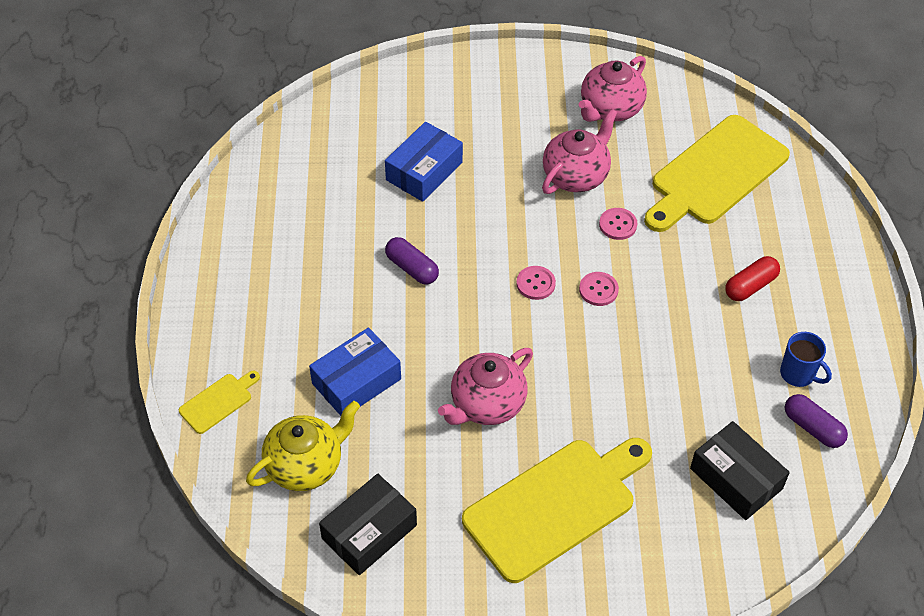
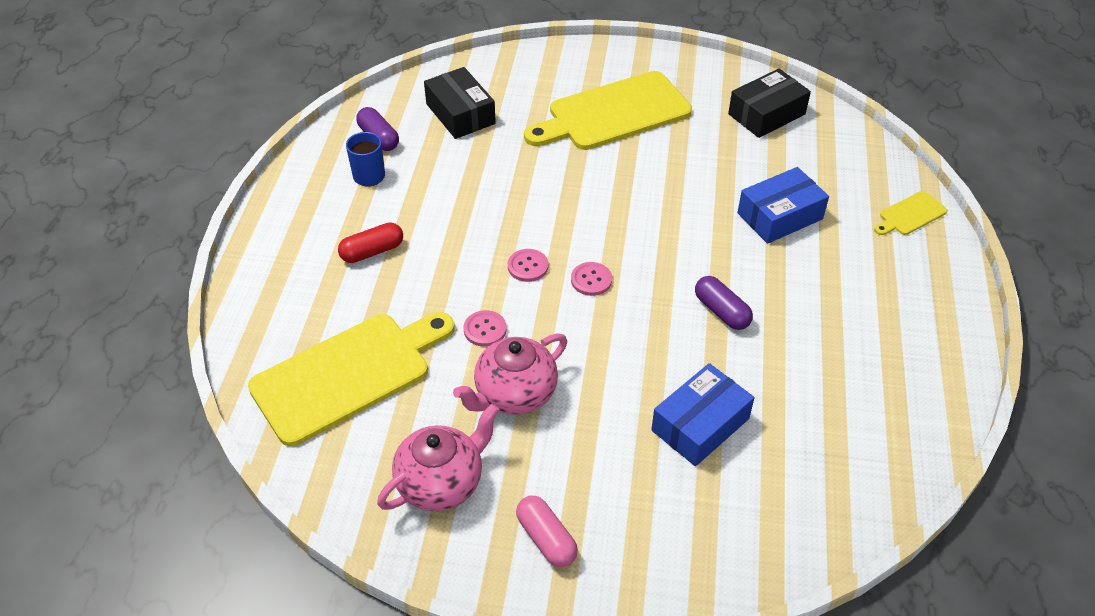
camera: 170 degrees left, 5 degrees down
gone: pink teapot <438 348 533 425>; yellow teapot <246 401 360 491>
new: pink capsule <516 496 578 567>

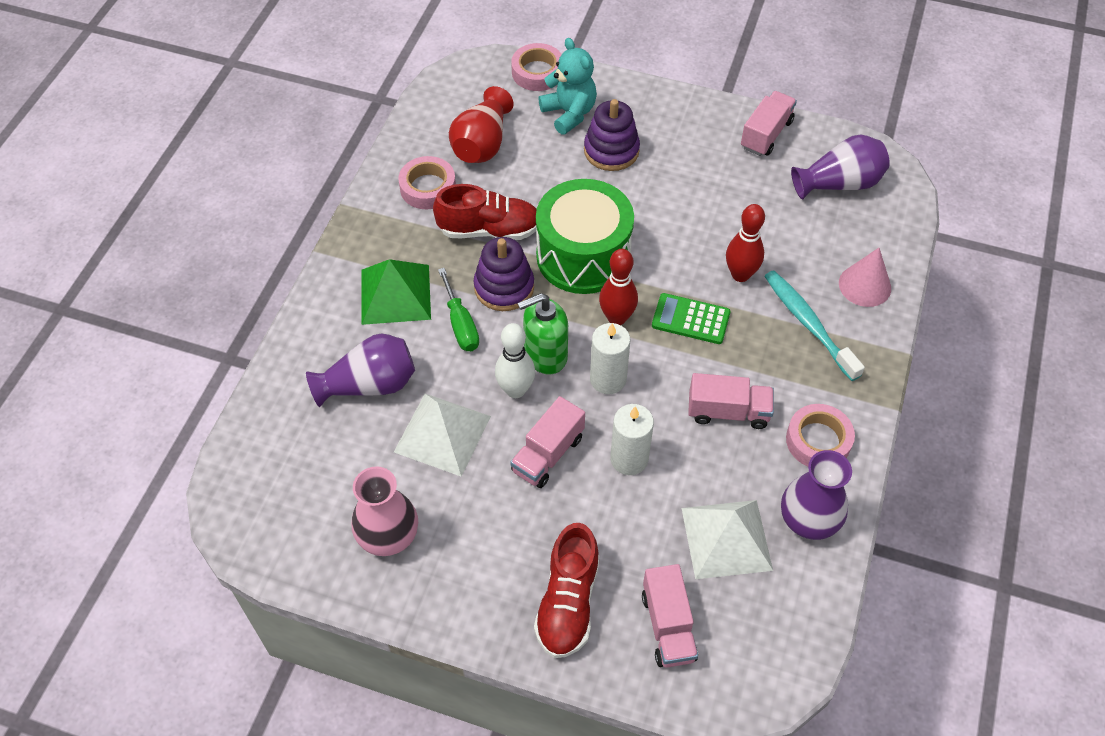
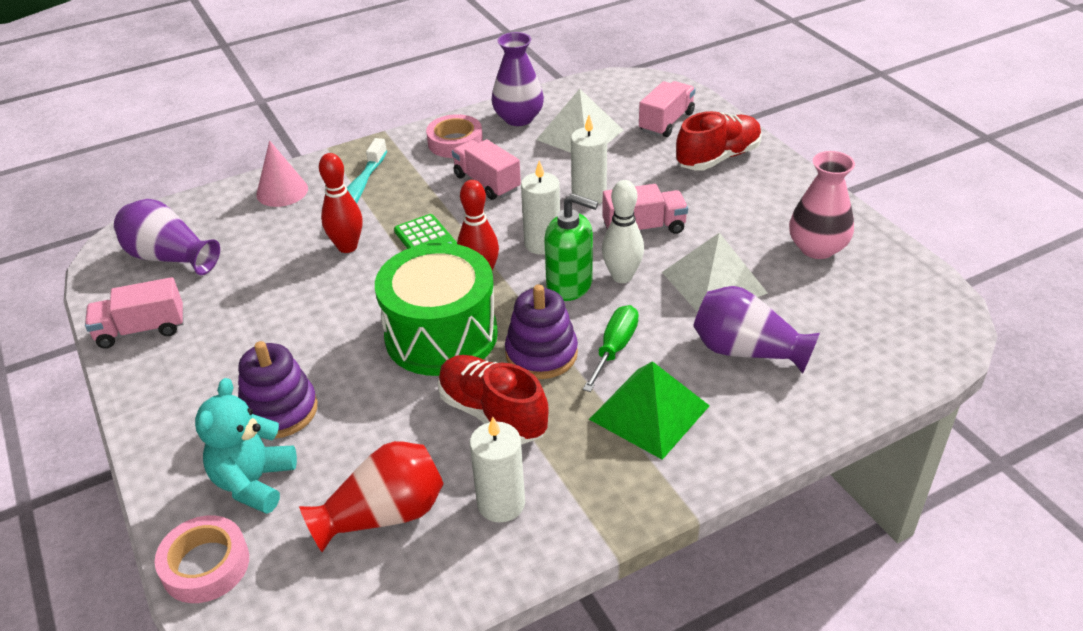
camera: 135 degrees left, 15 degrees down
swapped: pink tape <398 156 456 210> to white candle <470 417 525 523>

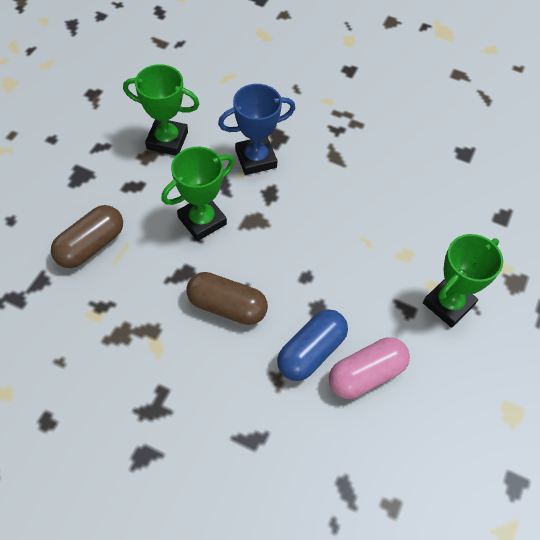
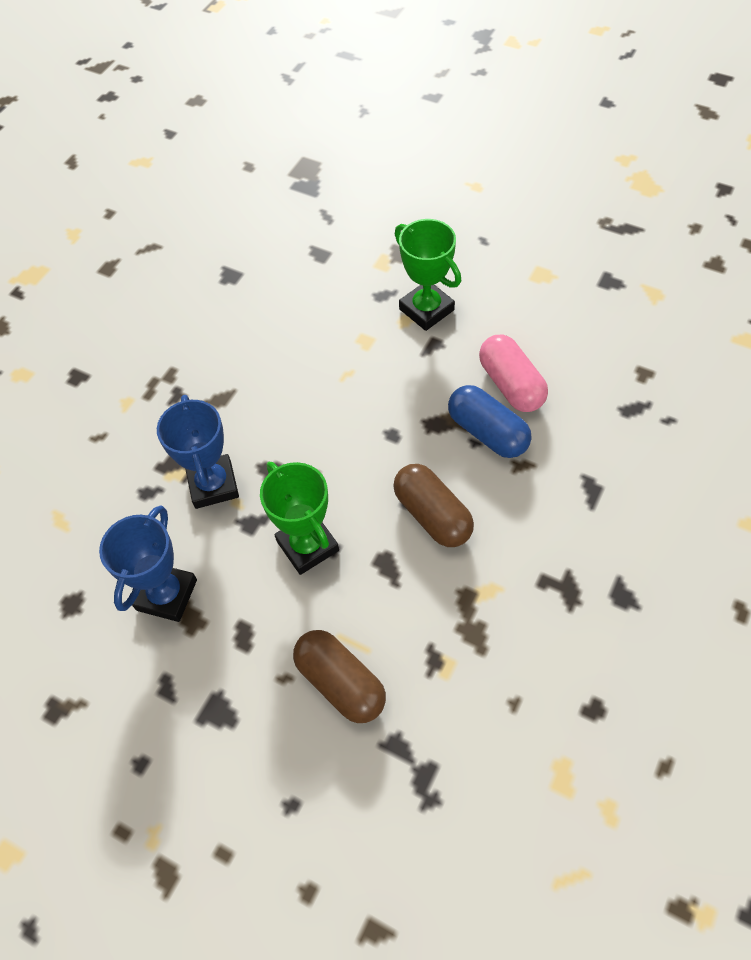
camera: 80 degrees left, 0 degrees up
repainted: green trophy <123 64 199 156> to blue trophy <99 505 197 622>
rotated: brown capsule <186 272 268 325> = <393 464 474 547> 60 degrees counterclockwise

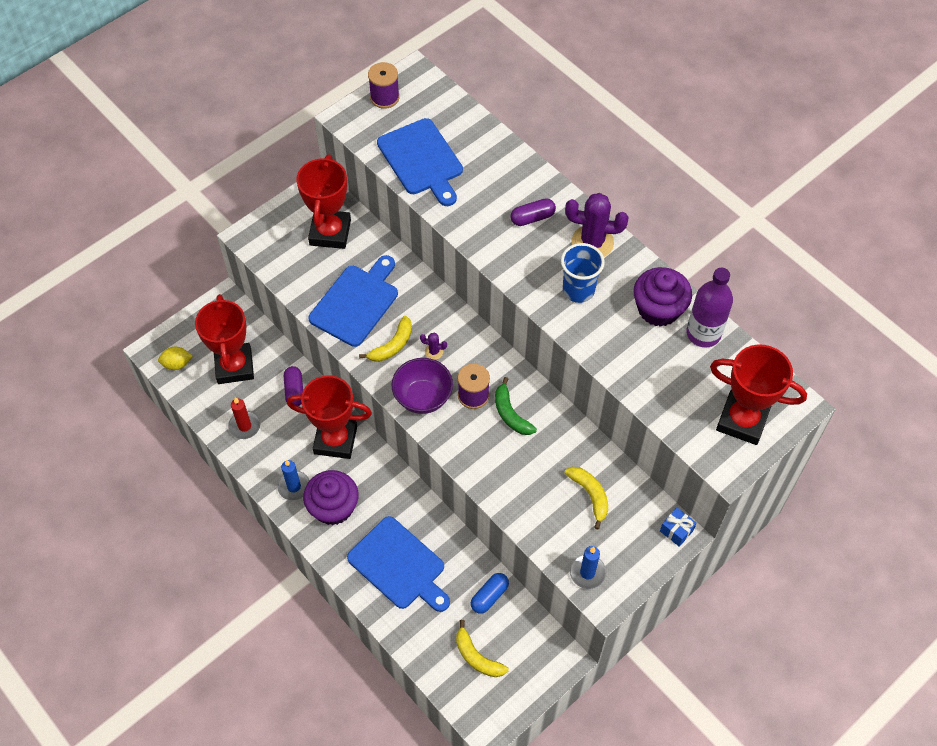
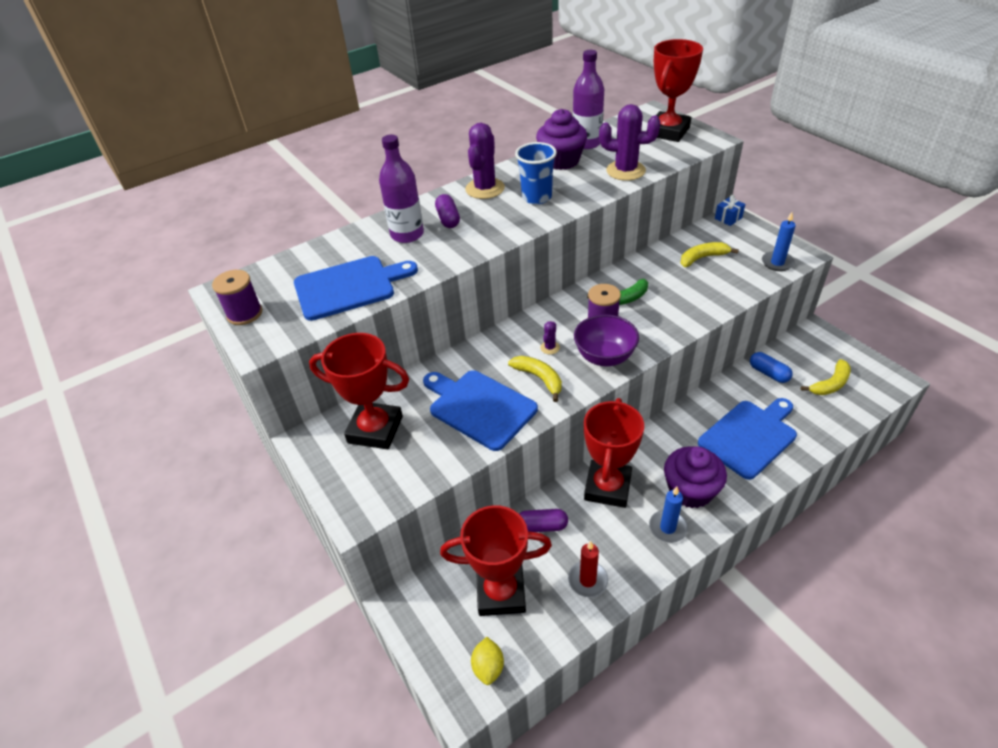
camera: 80 degrees left, 15 degrees down
new: purple cactus <599 104 661 181>; purple bottle <379 135 424 243>

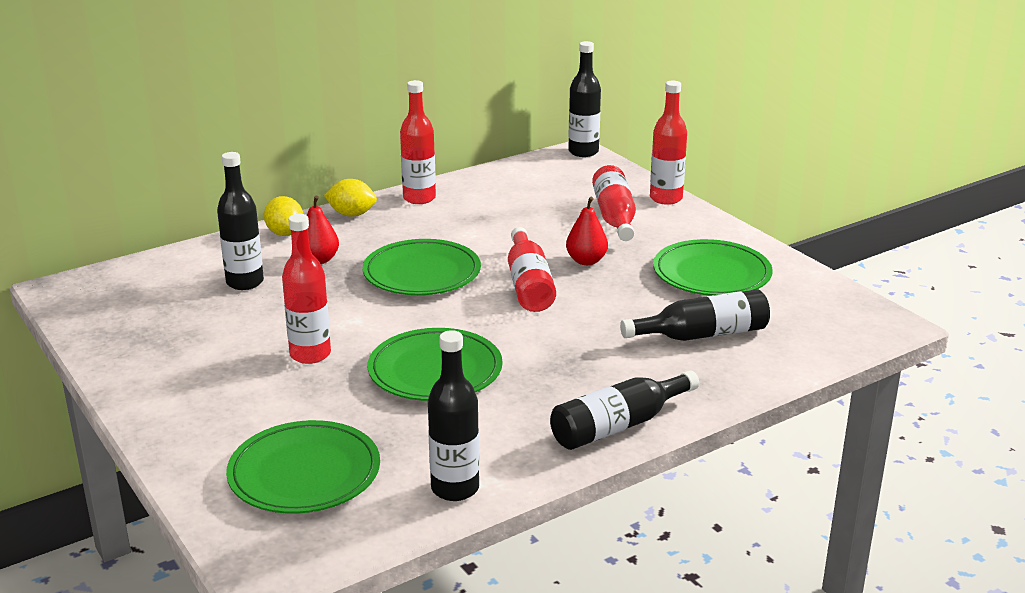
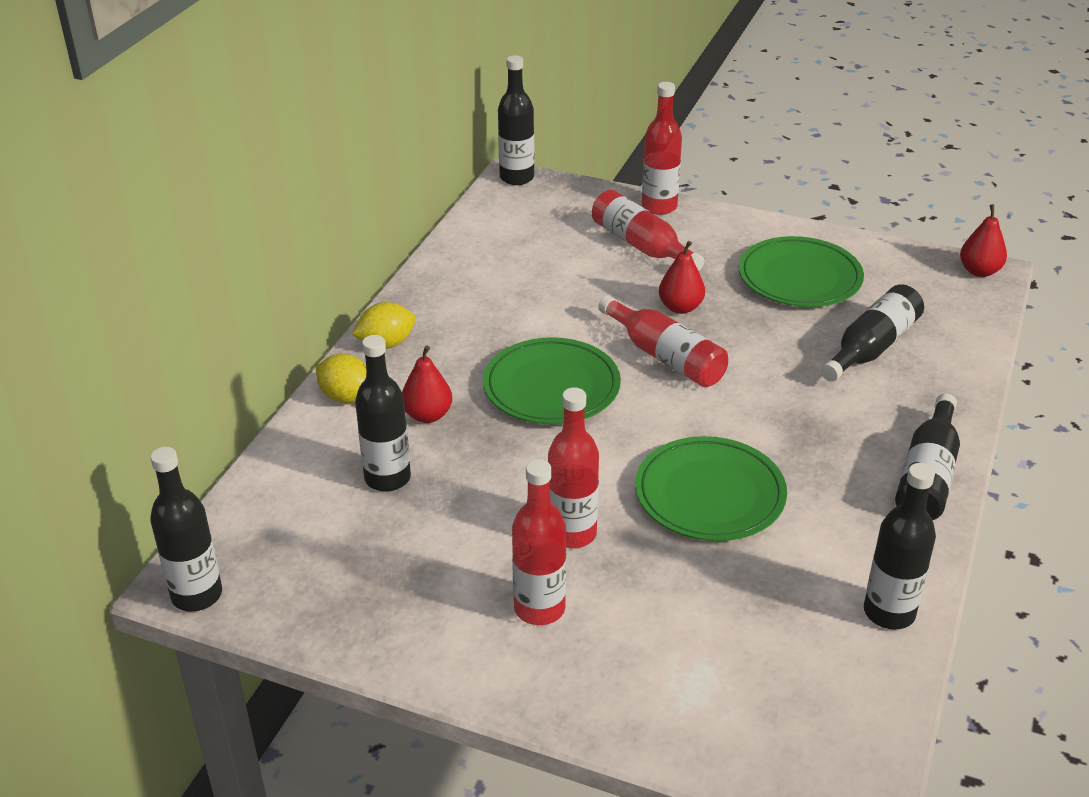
camera: 35 degrees left, 10 degrees up
gone: green plate <226 420 380 514>
new: red pear <960 204 1007 277>; black bottle <150 447 222 611>
shifted: red bottle <400 80 436 204> to <512 459 566 625>

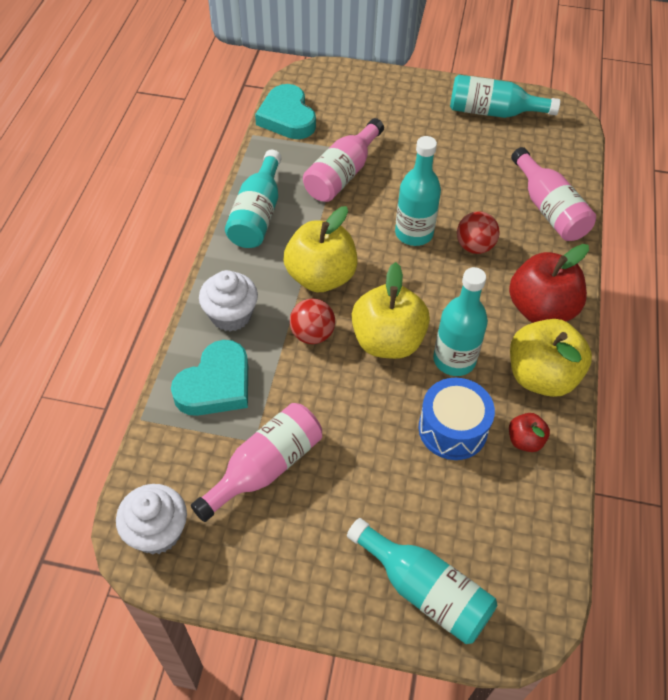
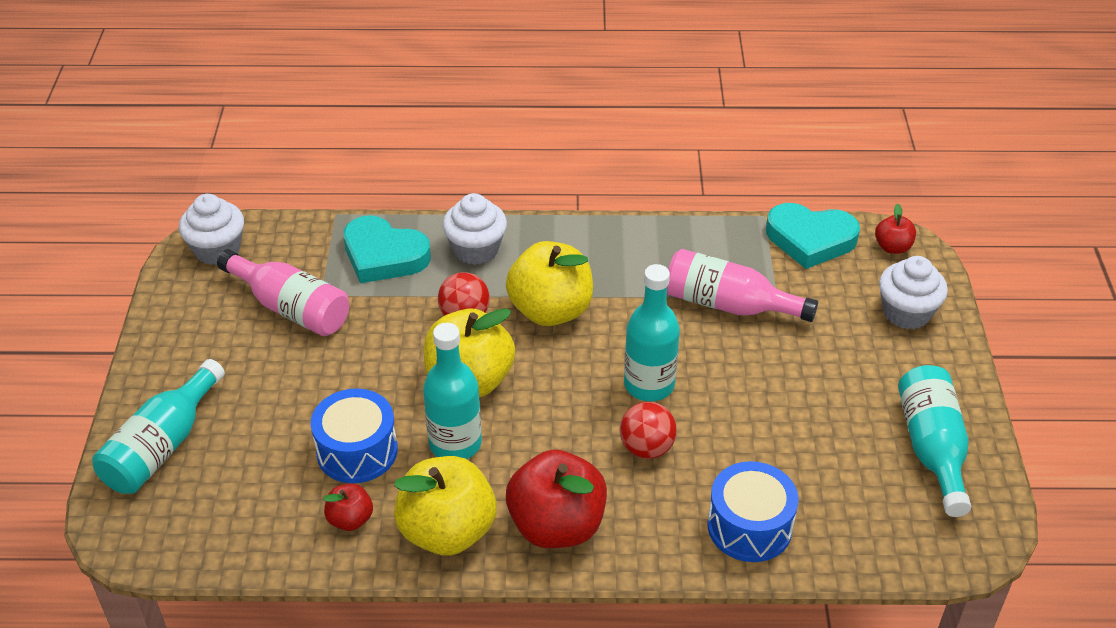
camera: 80 degrees right, 10 degrees down
gone: turquoise bottle <225 150 282 248>
new: red apple <875 204 916 254>; white cupcake <879 256 948 329>
swapped: pink bottle <511 147 596 241> to blue drum <708 461 799 562>
rotated: turquoise heart <255 84 316 139> = <766 203 860 269> 135 degrees counterclockwise

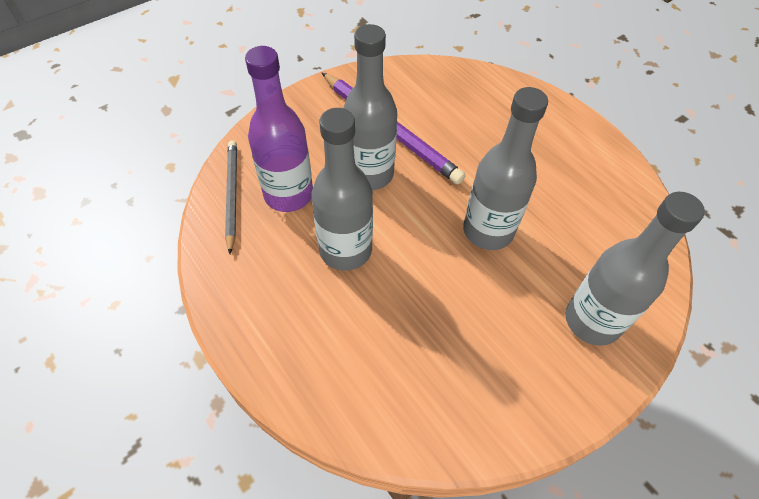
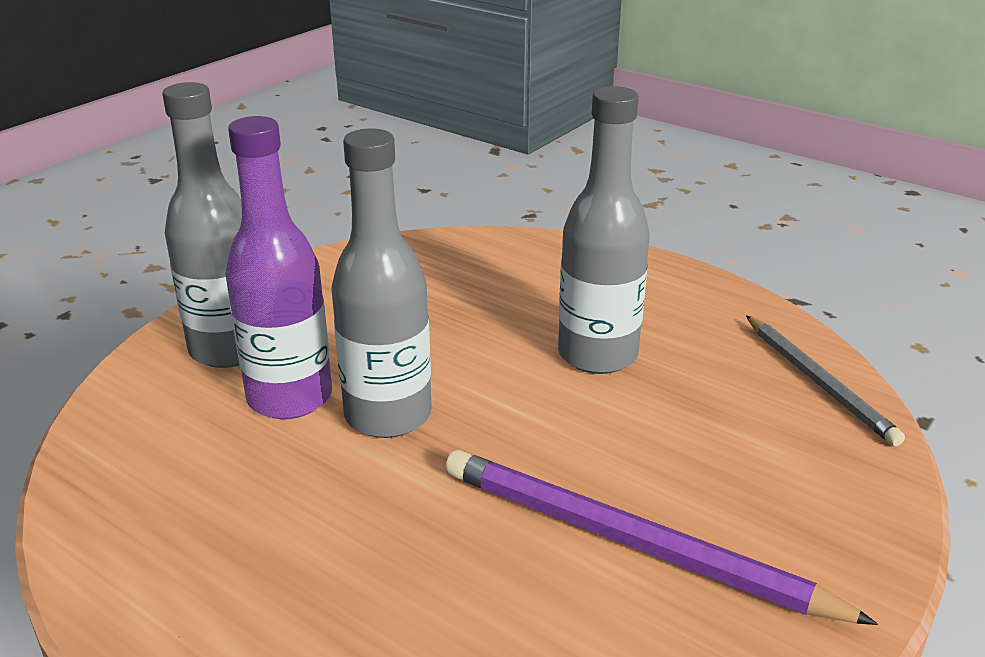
camera: 165 degrees right, 25 degrees down
gone: grey bottle <344 24 397 190>
shifted: purple bottle <245 46 313 212> to <226 116 332 419>

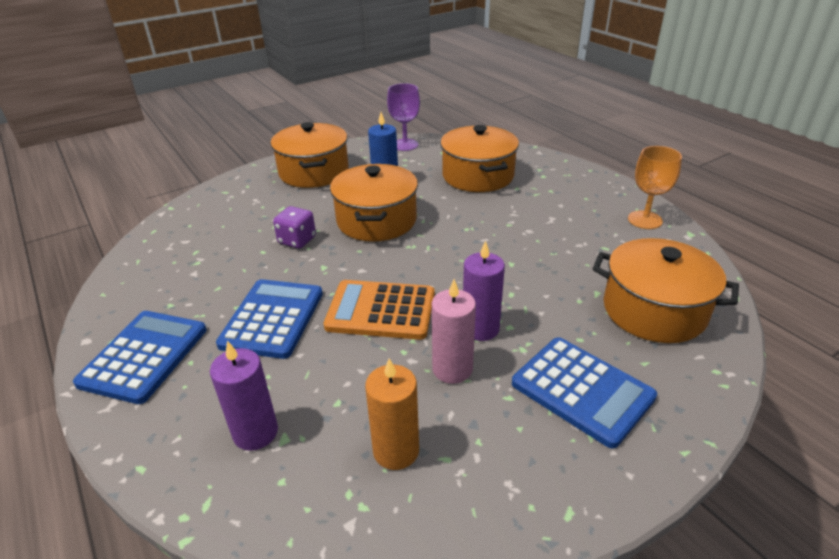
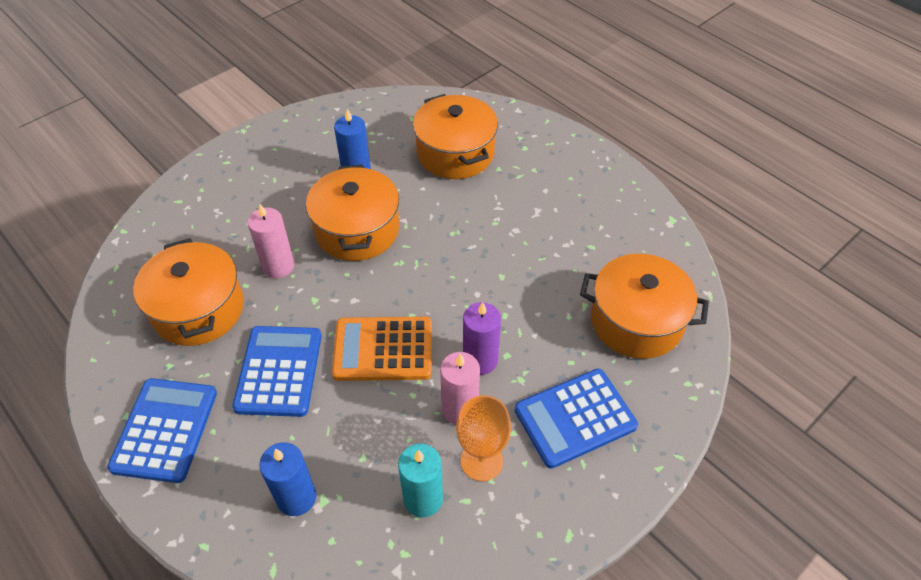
camera: 10 degrees left, 15 degrees up
gone: purple goblet <387 83 420 151>
shifted: orange pot <271 122 349 188> to <133 238 244 346>; orange goblet <628 146 682 229> to <456 395 511 481>
swapped: purple dice <273 206 316 249> to pink candle <247 204 294 278>
repainted: purple candle <210 341 278 451> to blue candle <259 442 316 516>; orange candle <365 358 419 470> to turquoise candle <398 444 443 518>
rotated: blue calculator <512 337 657 449> = <514 369 638 469> 120 degrees clockwise

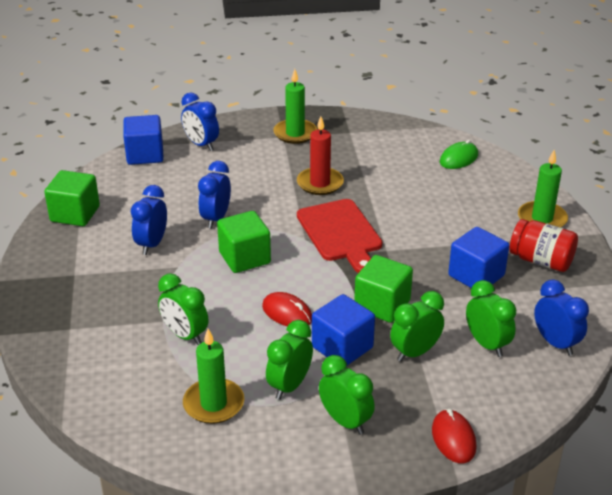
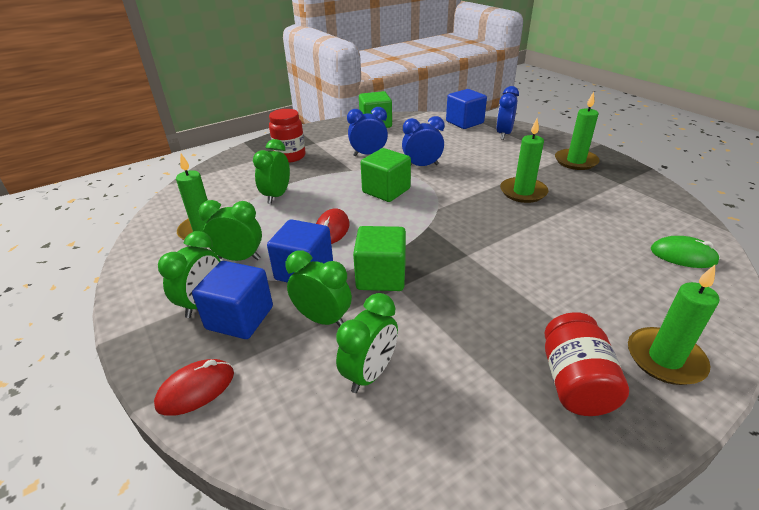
camera: 65 degrees right, 0 degrees up
gone: red cutting board <297 199 382 273>; blue clock <534 279 589 356>
new: red jar <269 109 306 163>
shifted: blue cube <448 227 509 288> to <192 261 273 339>
repainted: red candle <297 116 344 195> to green candle <500 118 549 203>

